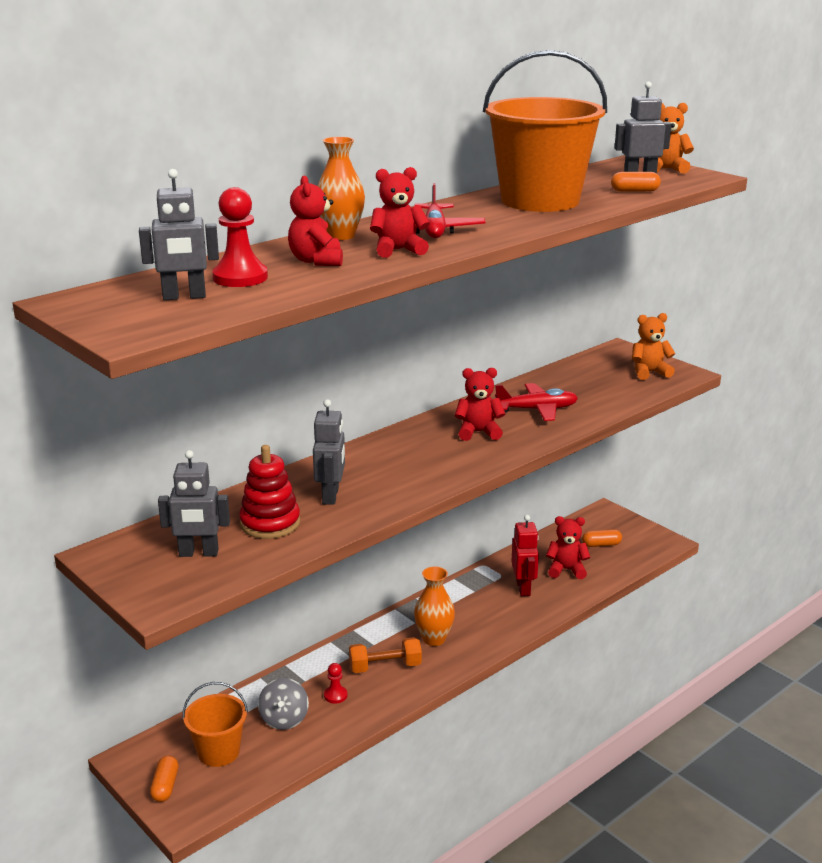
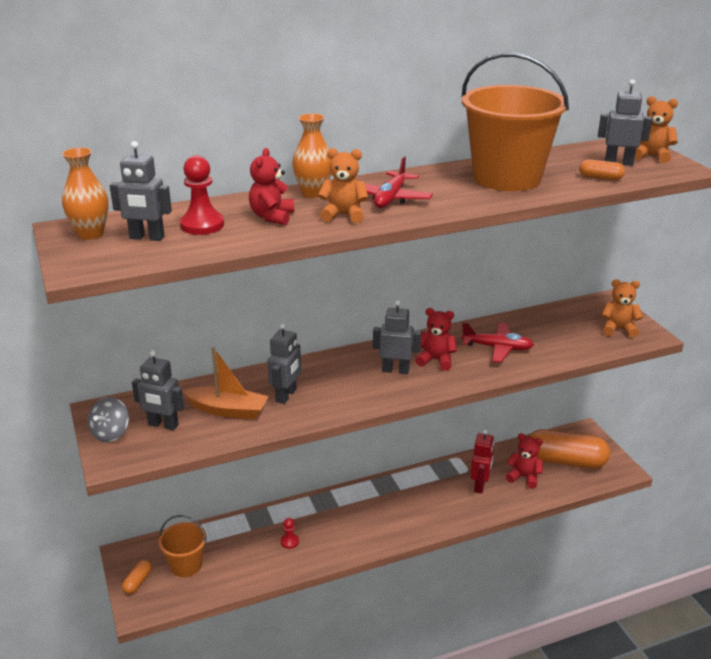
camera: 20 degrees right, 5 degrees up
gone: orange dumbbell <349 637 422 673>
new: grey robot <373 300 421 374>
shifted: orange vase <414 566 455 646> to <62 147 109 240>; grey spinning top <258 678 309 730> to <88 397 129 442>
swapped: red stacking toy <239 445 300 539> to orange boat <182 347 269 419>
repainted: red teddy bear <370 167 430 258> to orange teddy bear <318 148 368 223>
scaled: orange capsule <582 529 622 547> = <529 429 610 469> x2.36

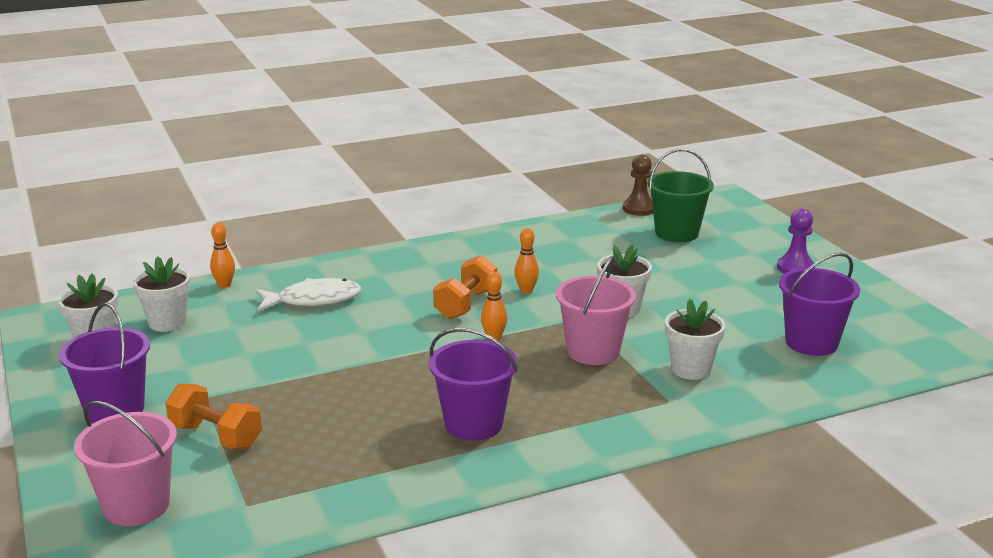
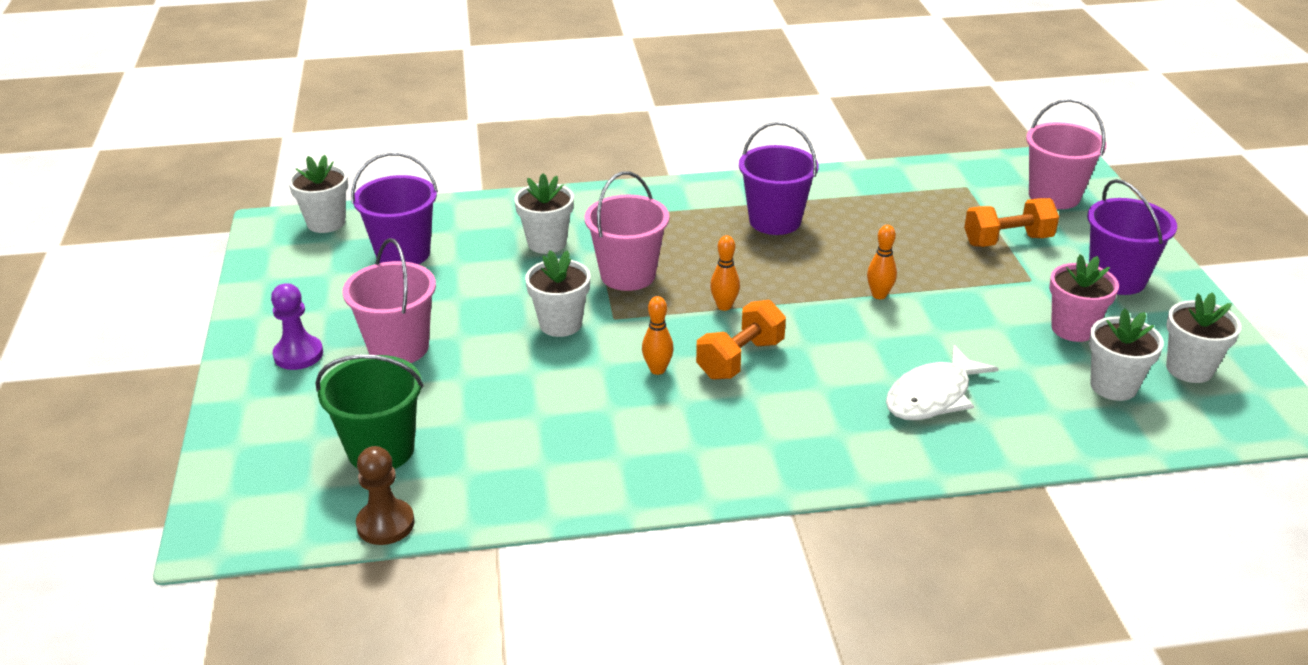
camera: 165 degrees left, 10 degrees up
new: white flower pot <288 155 348 233>; pink bucket <342 238 436 363>; pink flower pot <1049 254 1119 342>
shifted: orange bowling pin <210 223 235 288> to <867 225 897 299>
rotated: white fish <255 278 361 311> = <886 345 999 420> 45 degrees counterclockwise; orange dumbbell <165 383 262 449> = <964 198 1059 247> 60 degrees counterclockwise

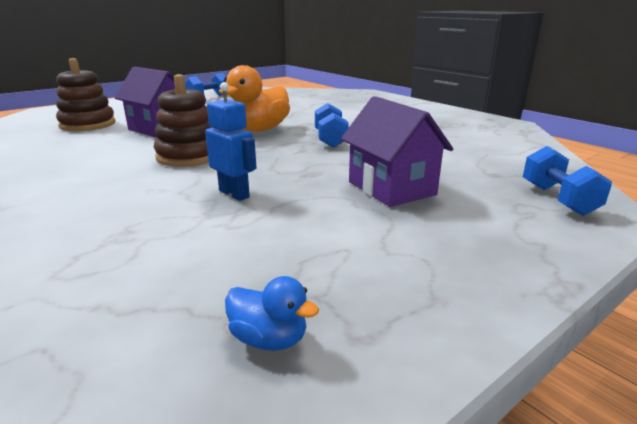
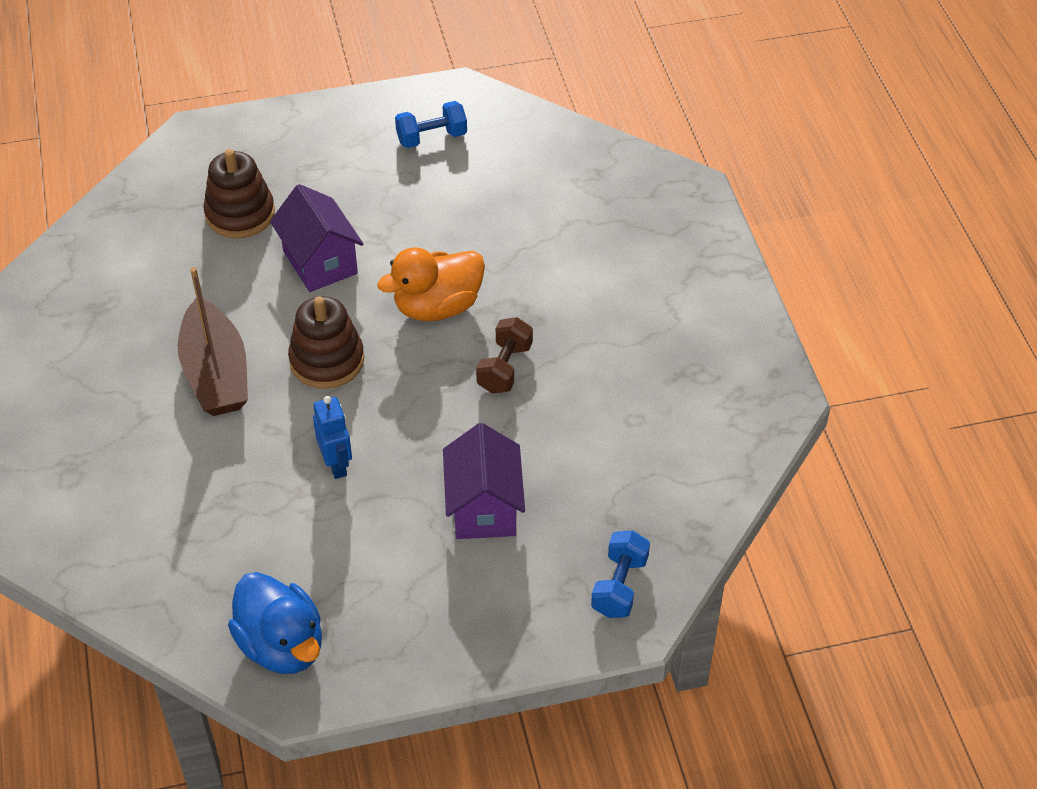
camera: 25 degrees right, 25 degrees up
new: brown boat <178 267 248 416>
repainted: blue dumbbell <315 103 349 148> to brown dumbbell <476 317 533 394>
scaled: blue duck <225 276 319 351> = <228 572 322 674> x2.12

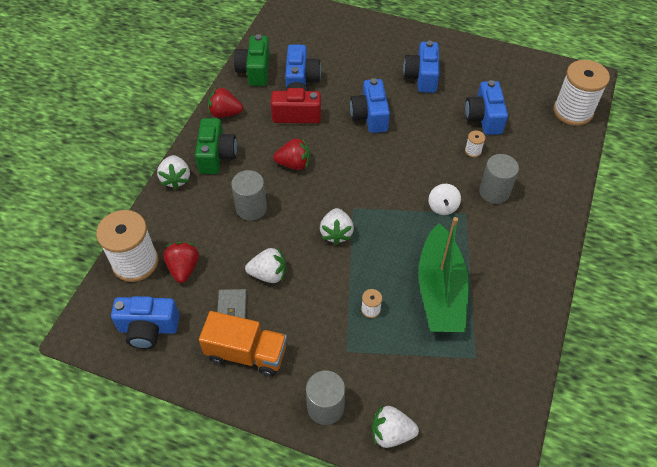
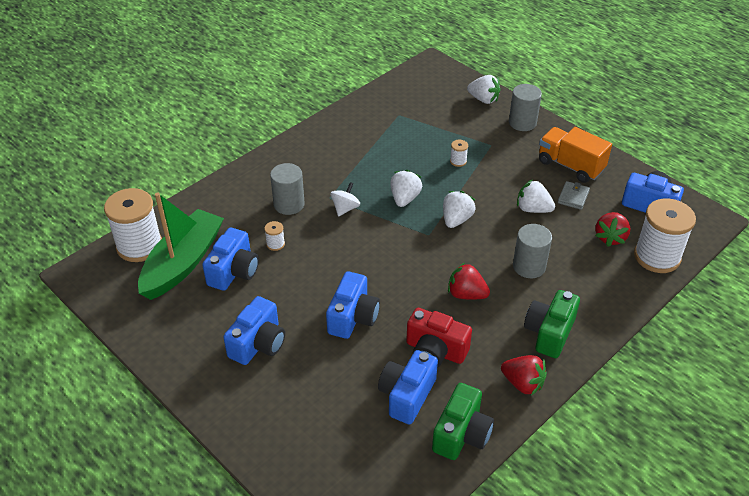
camera: 155 degrees left, 10 degrees down
shifted: white strawberry <157 155 190 189> to <390 170 422 207>; green boat <418 217 469 332> to <138 193 224 300>

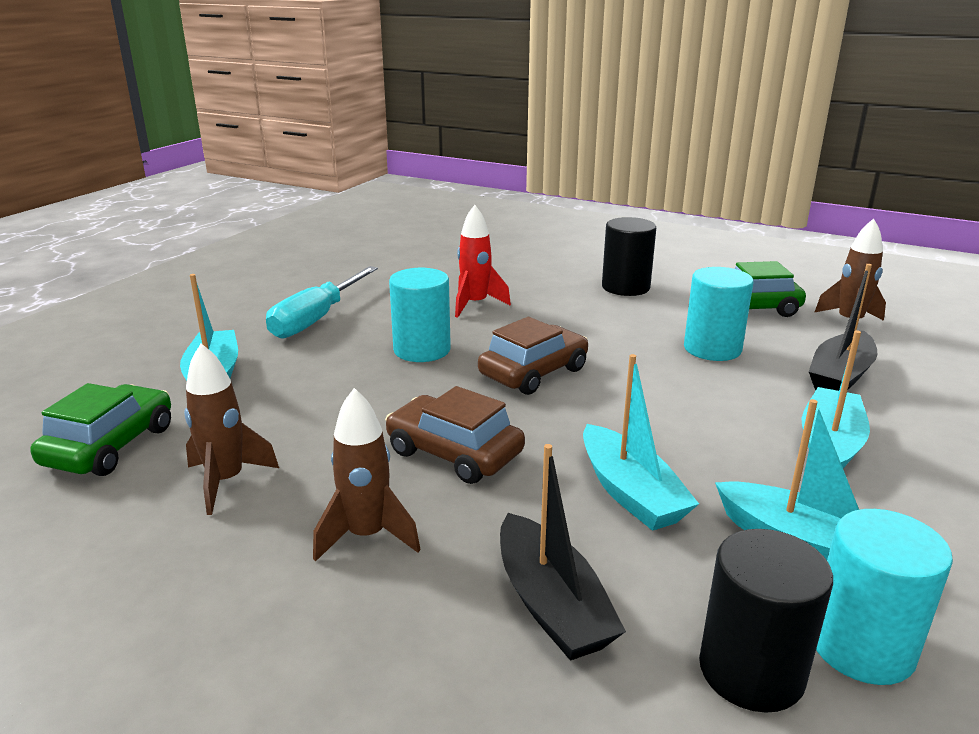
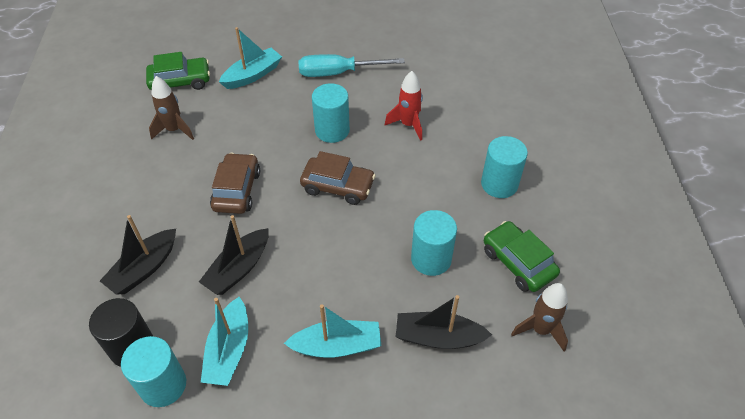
camera: 60 degrees right, 25 degrees up
gone: brown rocket <313 388 421 562>
repainted: black cylinder <602 217 656 296> to turquoise cylinder <481 136 528 198>; turquoise boat <583 354 699 531> to black boat <199 215 269 295>

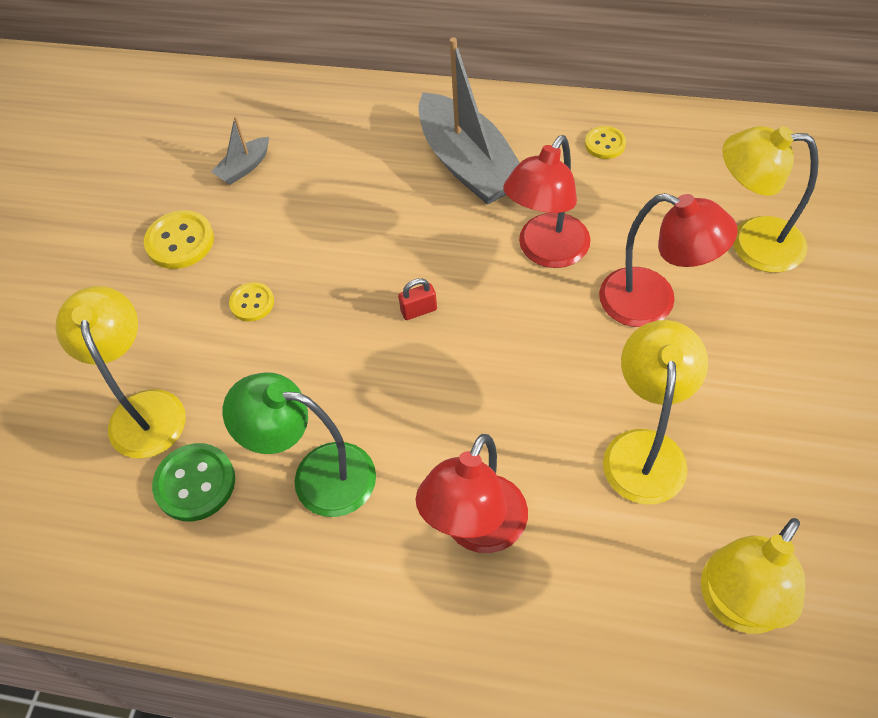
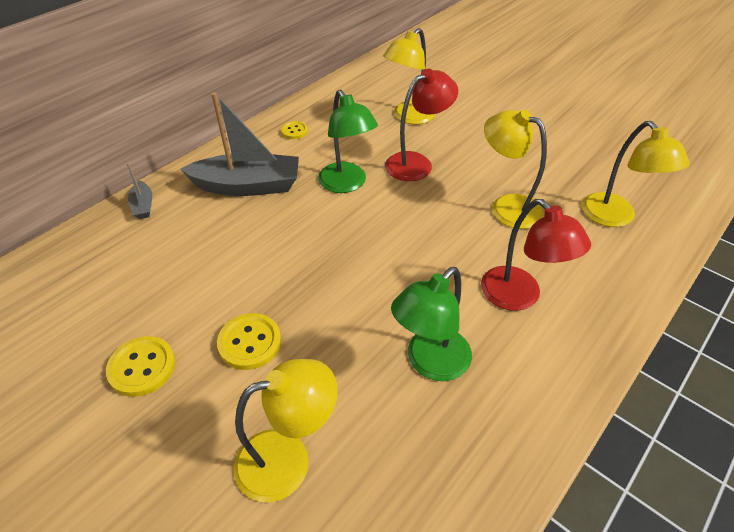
camera: 65 degrees left, 10 degrees down
gone: red padlock <398 278 437 320>; green button <152 443 235 521>
shifted: grey boat <211 116 269 185> to <127 163 152 219>
repainted: red lamp <503 135 590 268> to green lamp <318 90 378 193>
rotated: yellow lamp <56 286 186 458> = <234 359 338 502> 150 degrees clockwise
scaled: yellow button <229 282 274 322> = <217 313 281 370> x1.62

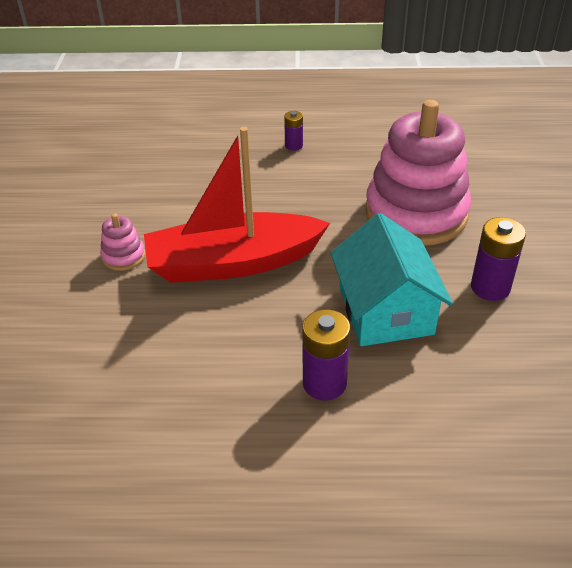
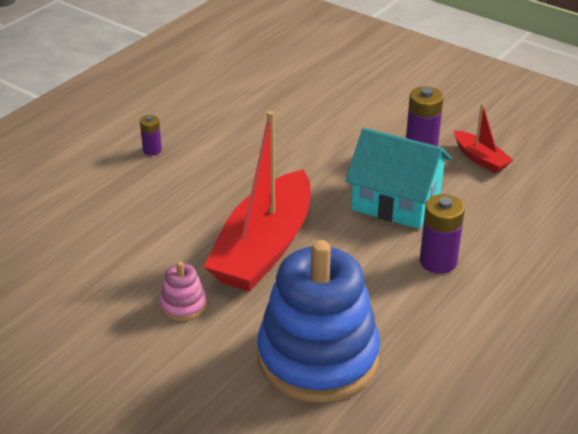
camera: 55 degrees left, 5 degrees down
gone: pink stacking toy <365 100 471 246>
new: red boat <454 104 513 173>; blue stacking toy <257 240 380 403>

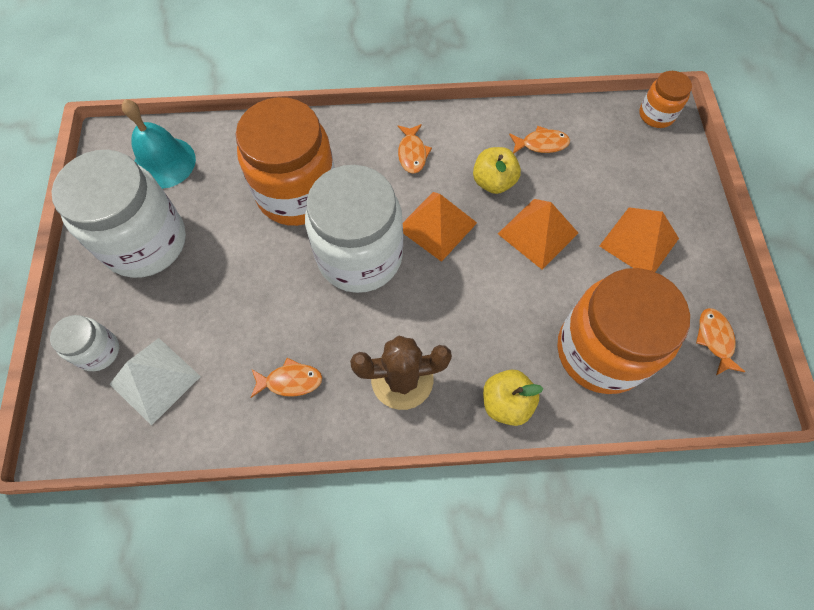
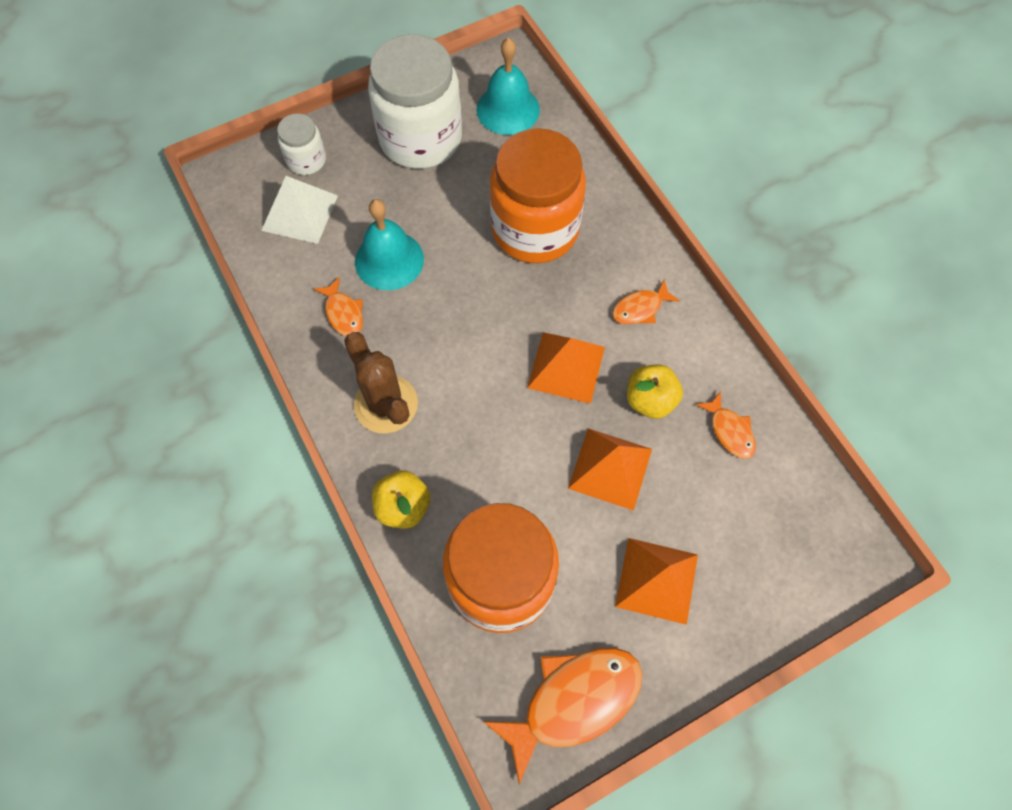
camera: 65 degrees right, 0 degrees up
gone: orange jar <639 71 692 128>; white jar <305 165 403 293>
new: turquoise bell <355 199 424 290>
scaled: orange fish <696 308 745 375> = <483 648 642 785> x1.94

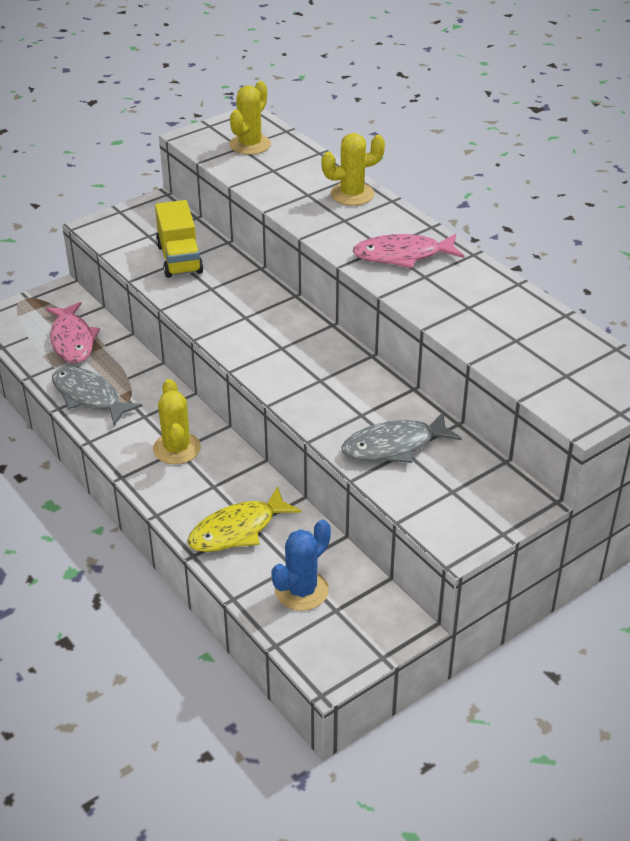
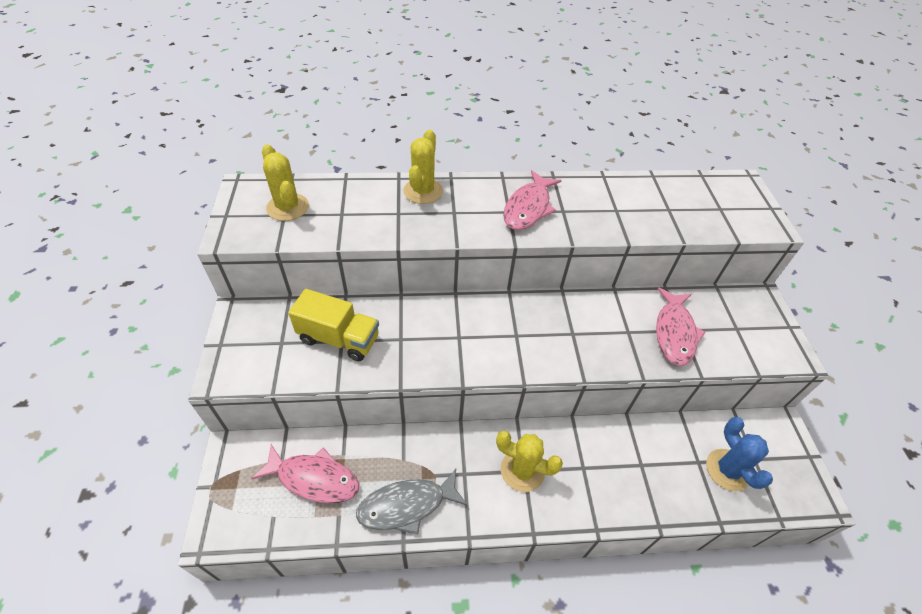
camera: 60 degrees left, 10 degrees up
gone: yellow fish <187 486 301 552>
repainted: grey fish <341 412 462 463> to pink fish <656 287 706 366>

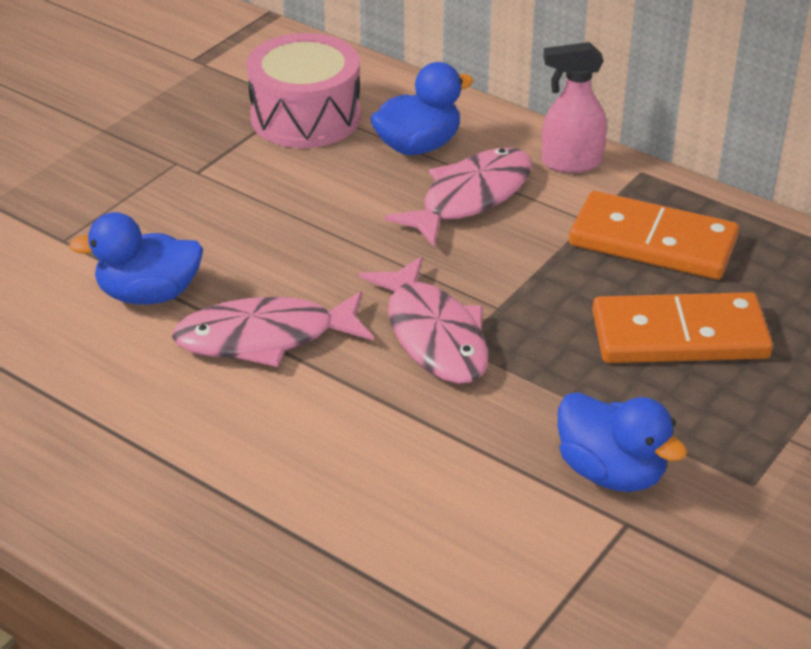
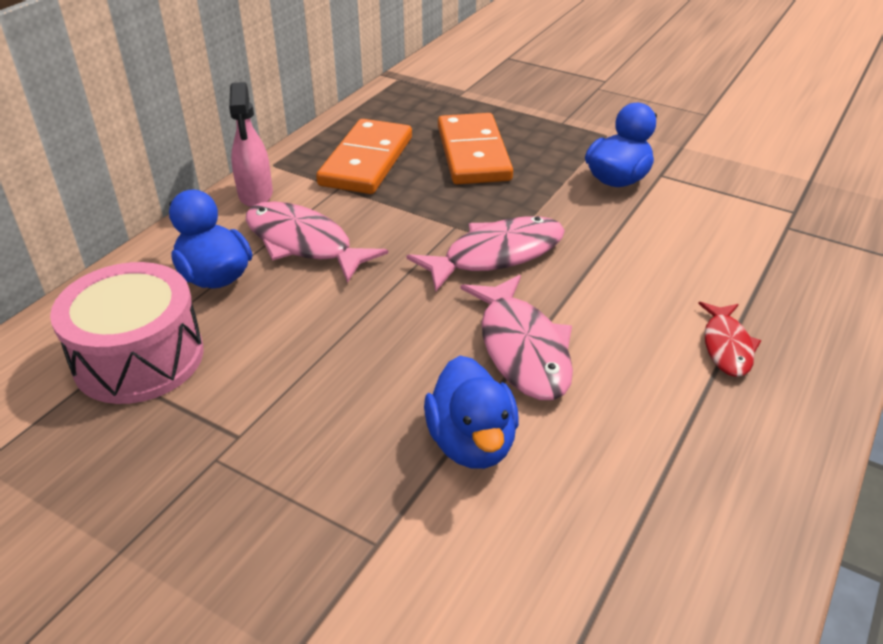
camera: 95 degrees left, 0 degrees up
new: red fish <698 302 761 377>

